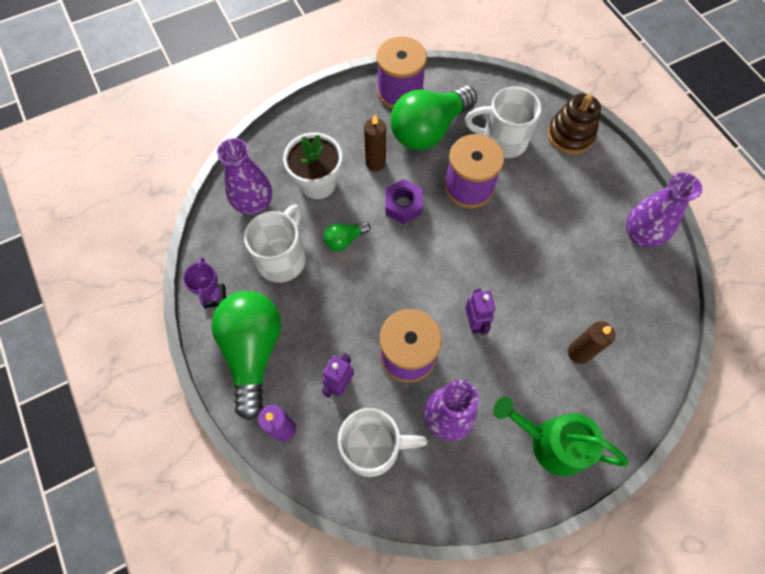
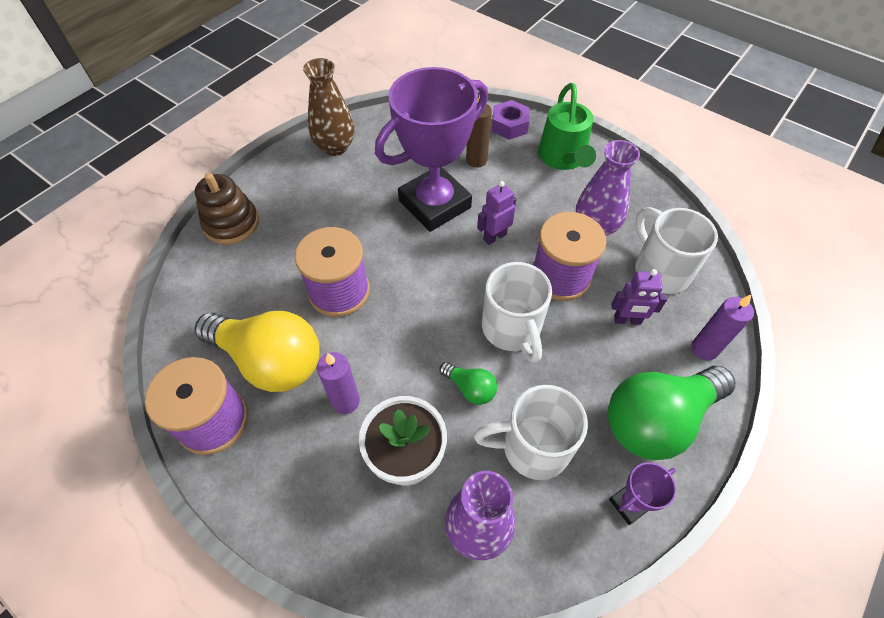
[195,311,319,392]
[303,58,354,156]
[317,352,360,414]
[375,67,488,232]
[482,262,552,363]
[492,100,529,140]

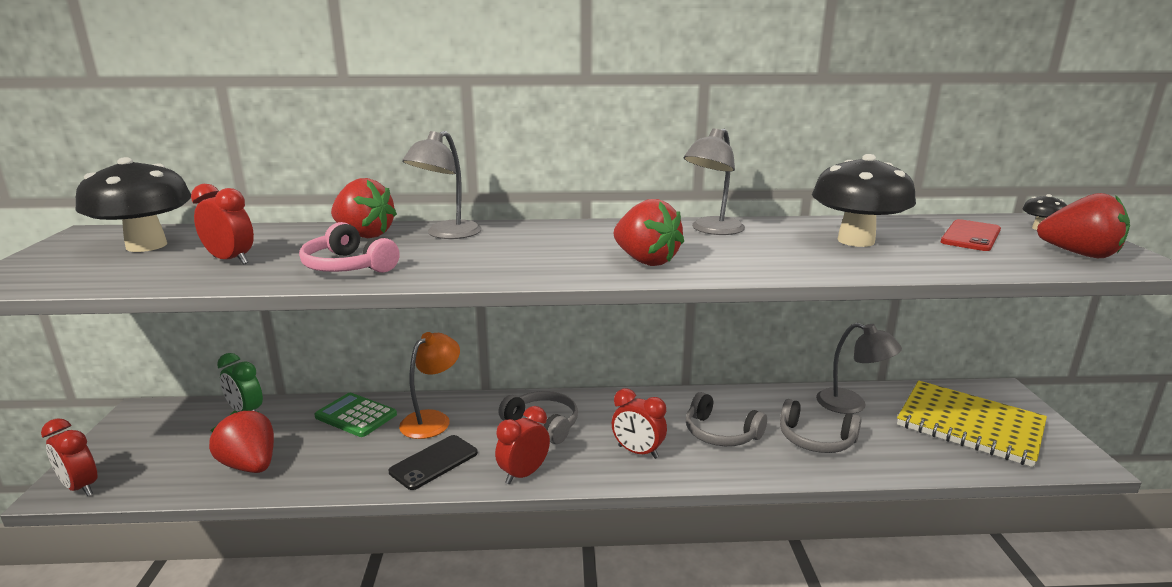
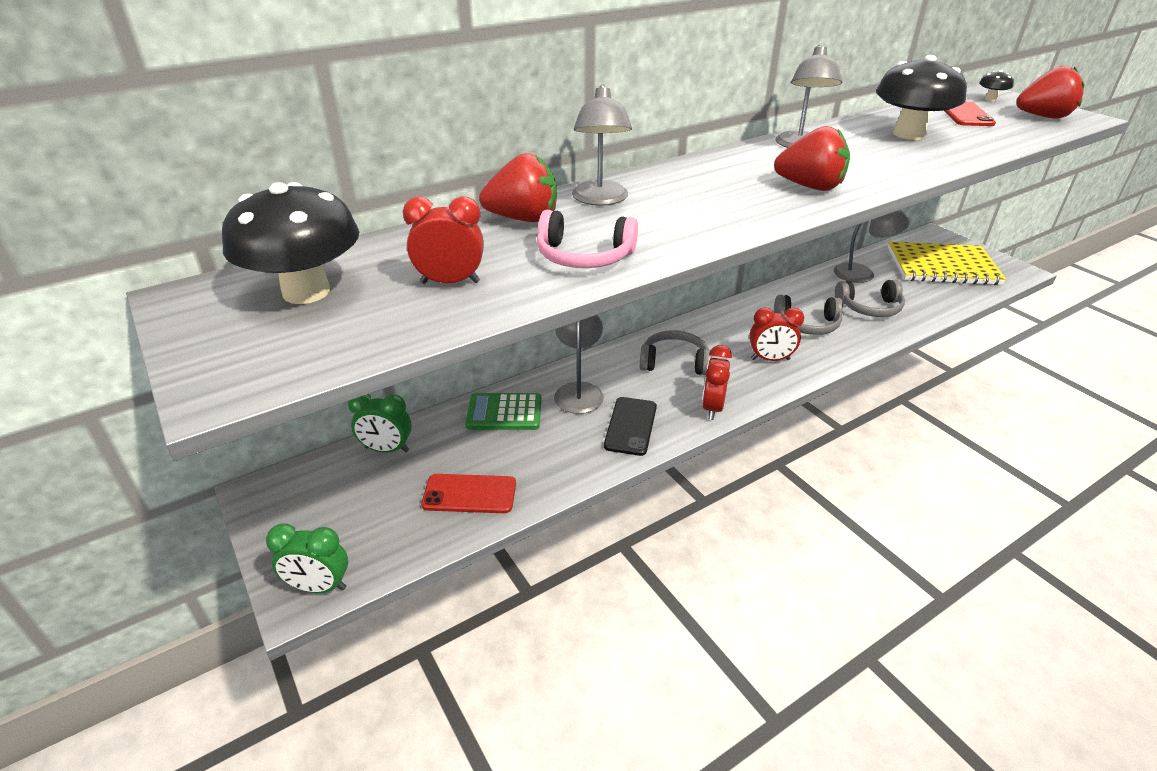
[266,523,348,593]
[421,474,516,513]
[554,315,604,414]

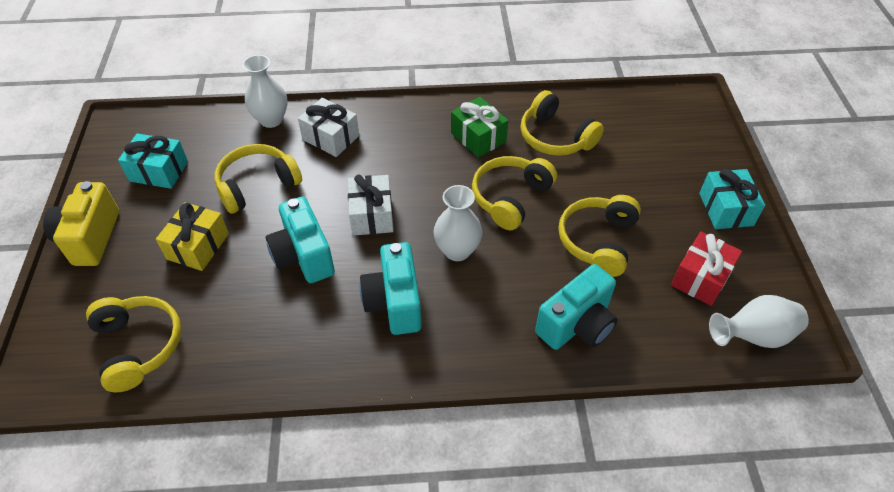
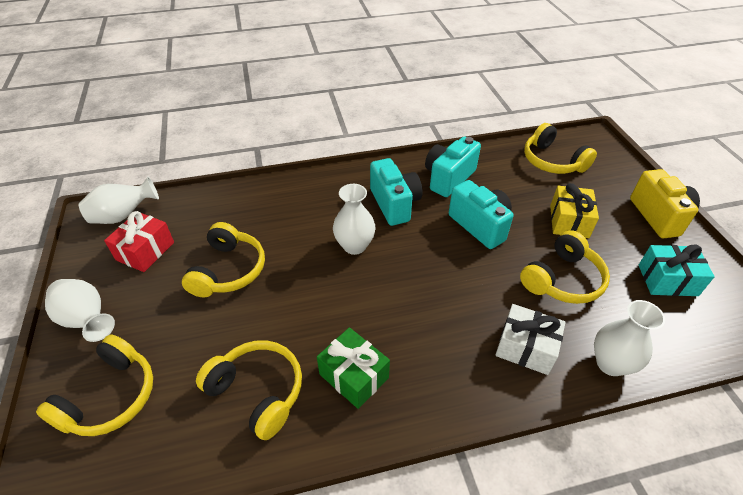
[36,334,153,436]
[45,279,115,342]
[425,136,481,197]
[348,175,393,236] (first image)

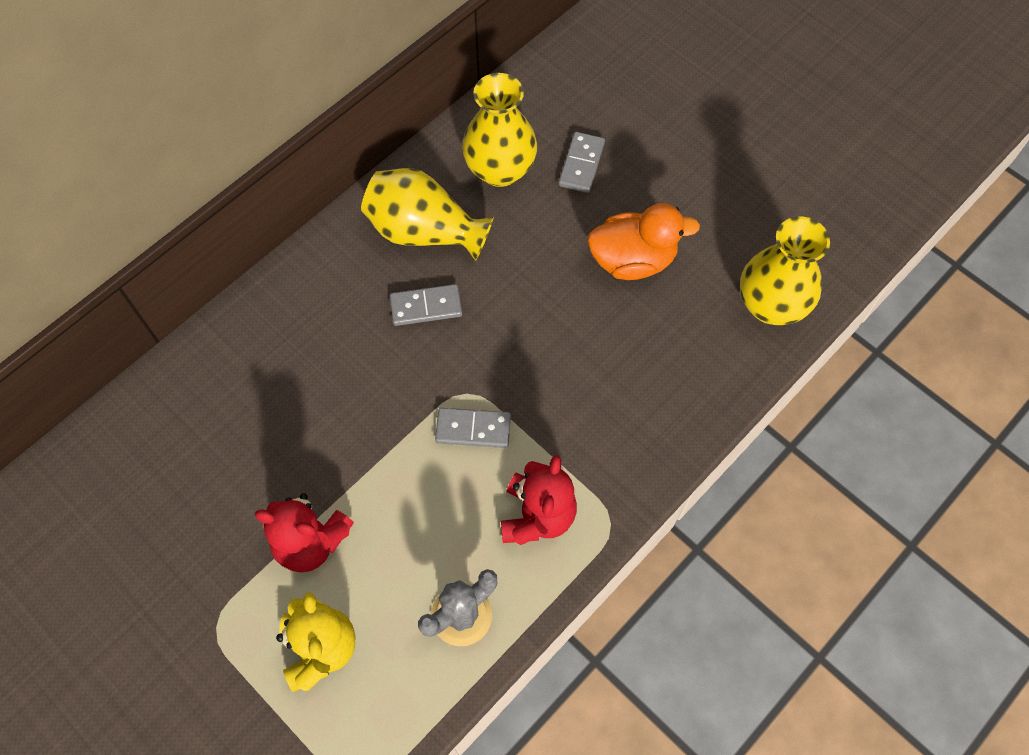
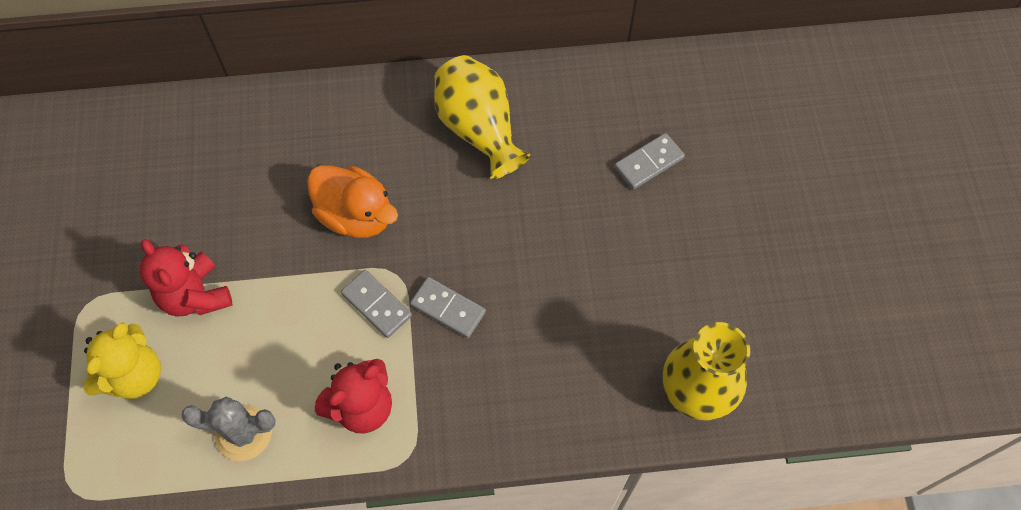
[307,165,398,238]
[410,277,486,338]
[462,73,537,187] (first image)

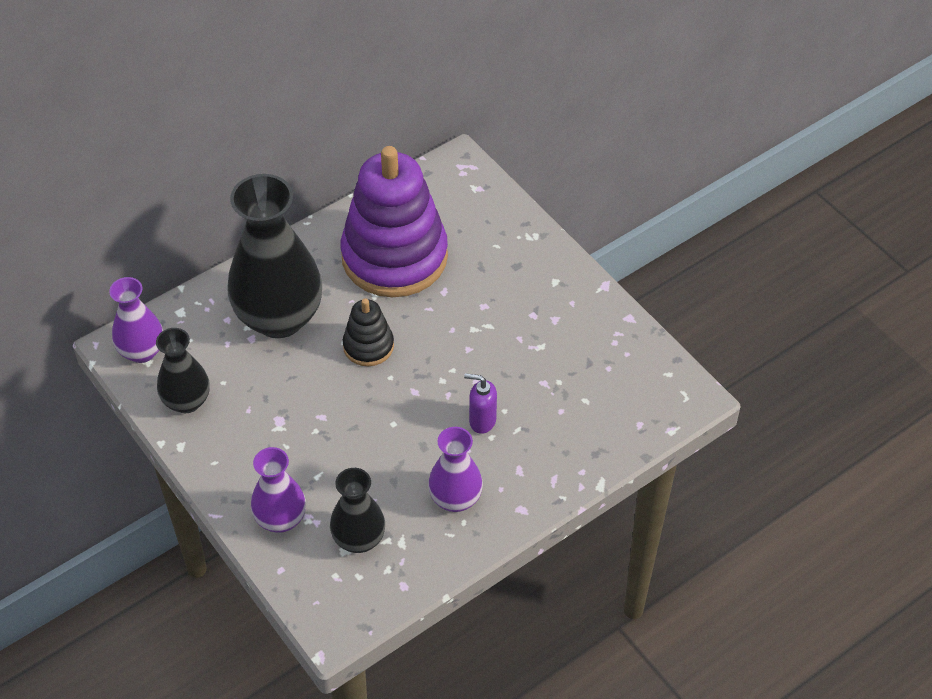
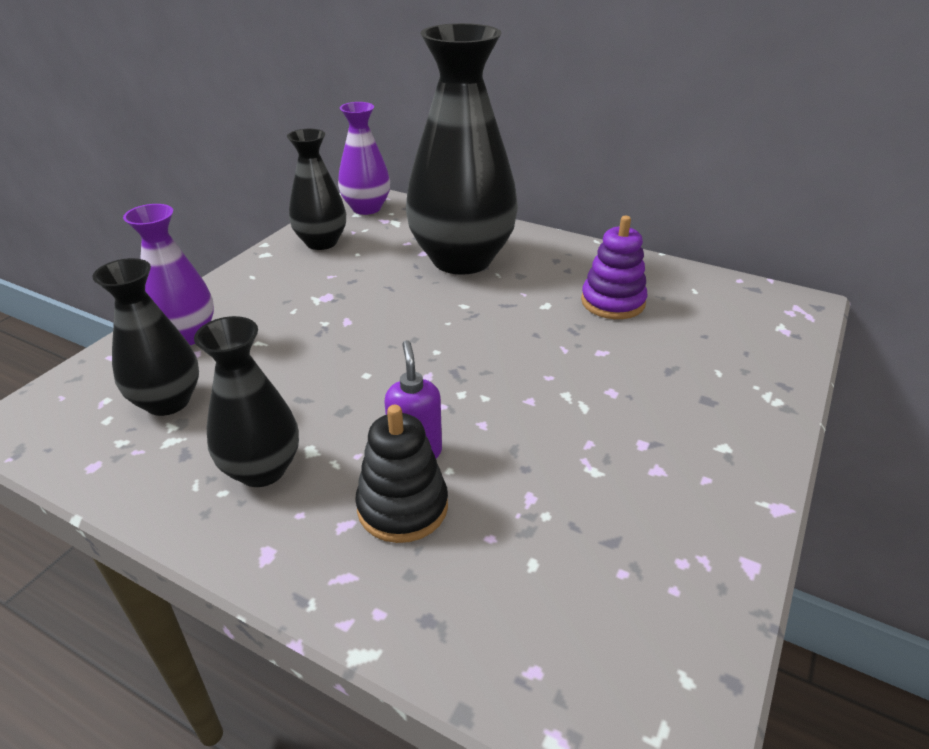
[194,316,299,487]
[355,405,448,543]
[581,216,647,319]

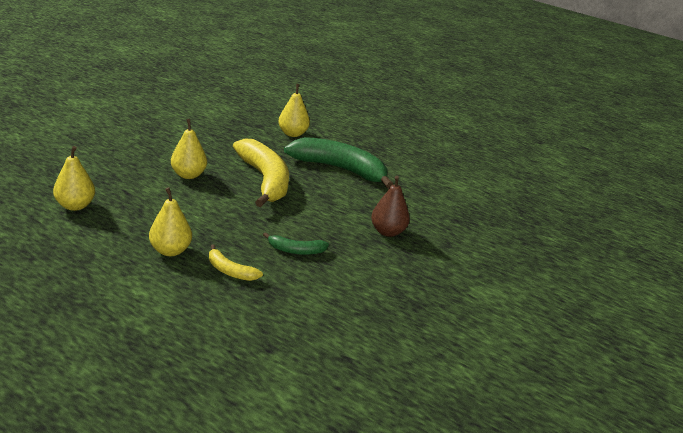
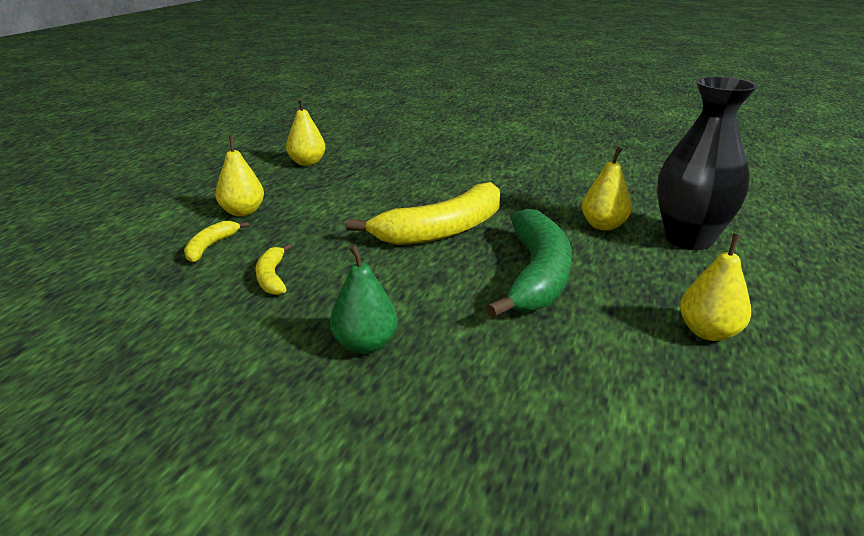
[255,244,291,295]
[330,245,398,354]
[657,77,758,250]
[680,233,751,341]

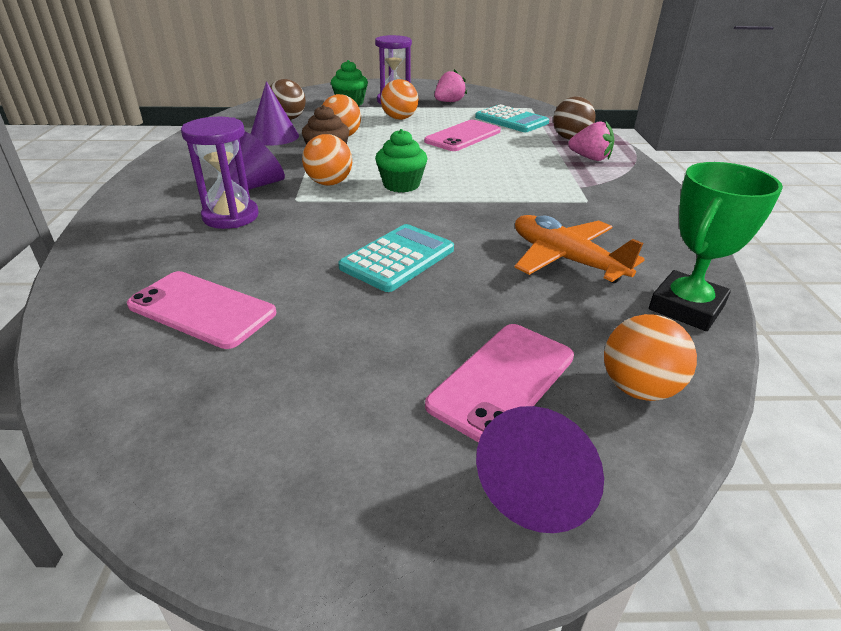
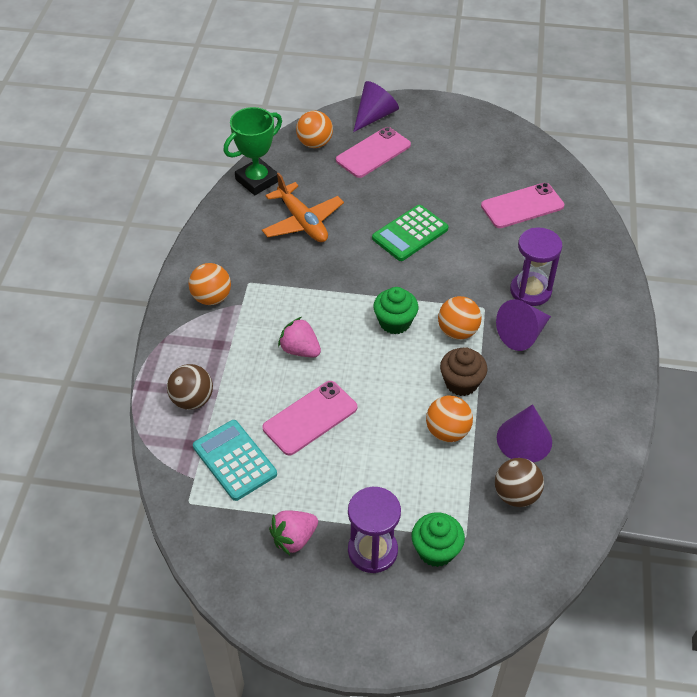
[188,263,231,305]
[278,317,321,357]
[372,205,448,261]
[481,183,564,228]

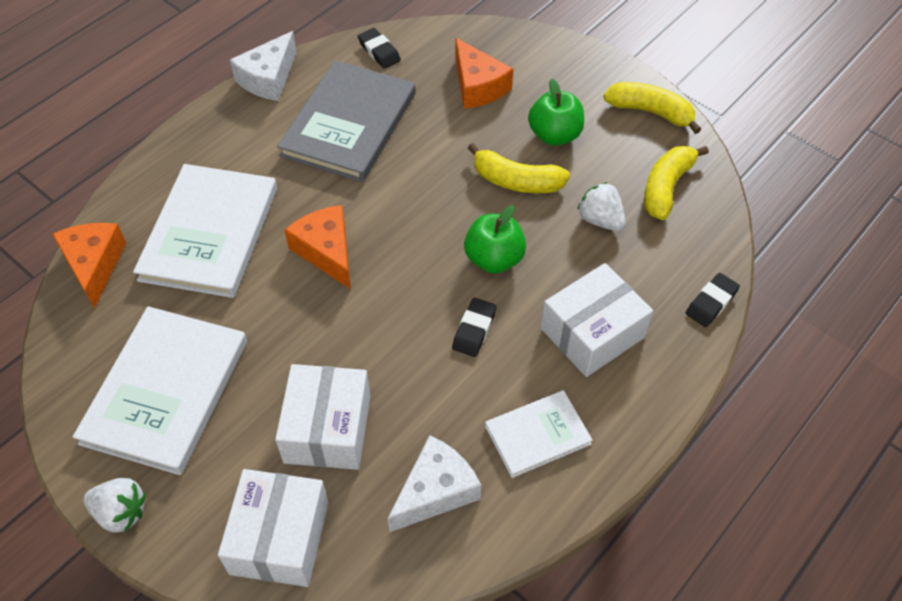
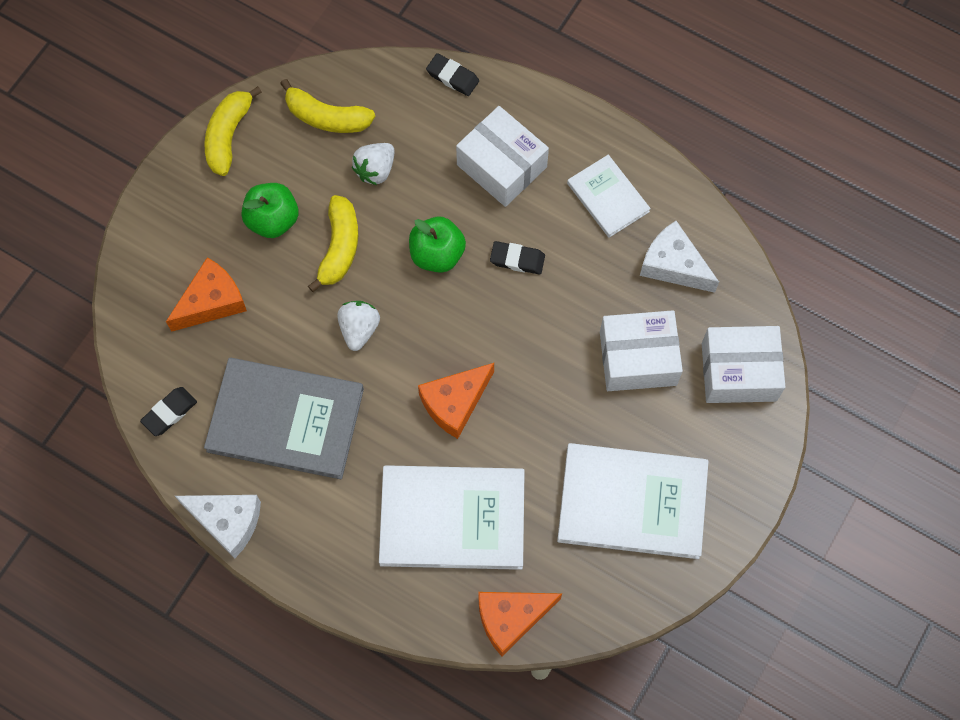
[337,301,380,351]

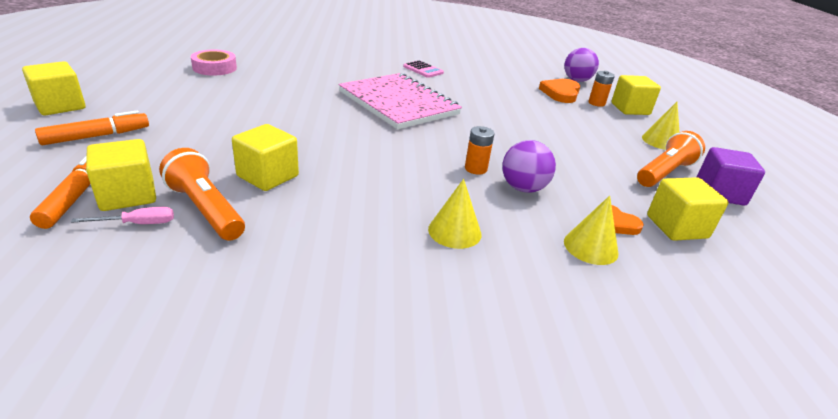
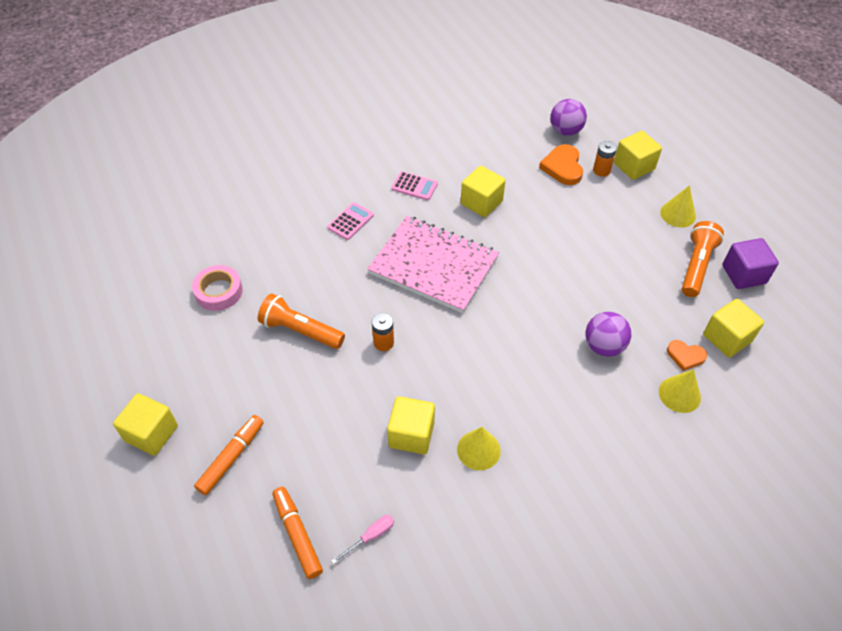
[258,293,345,349]
[327,202,374,240]
[372,313,394,351]
[457,427,501,470]
[461,166,505,217]

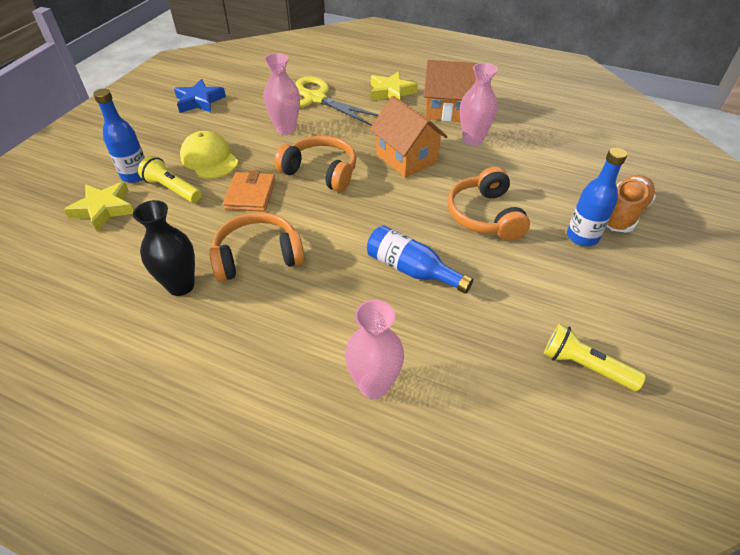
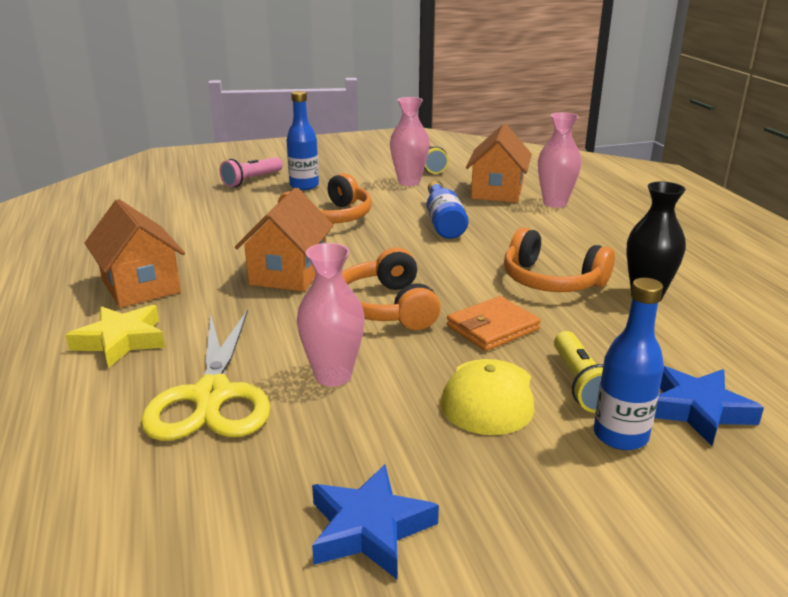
[220,157,283,187]
[390,97,430,186]
[466,124,532,203]
[654,366,764,446]

